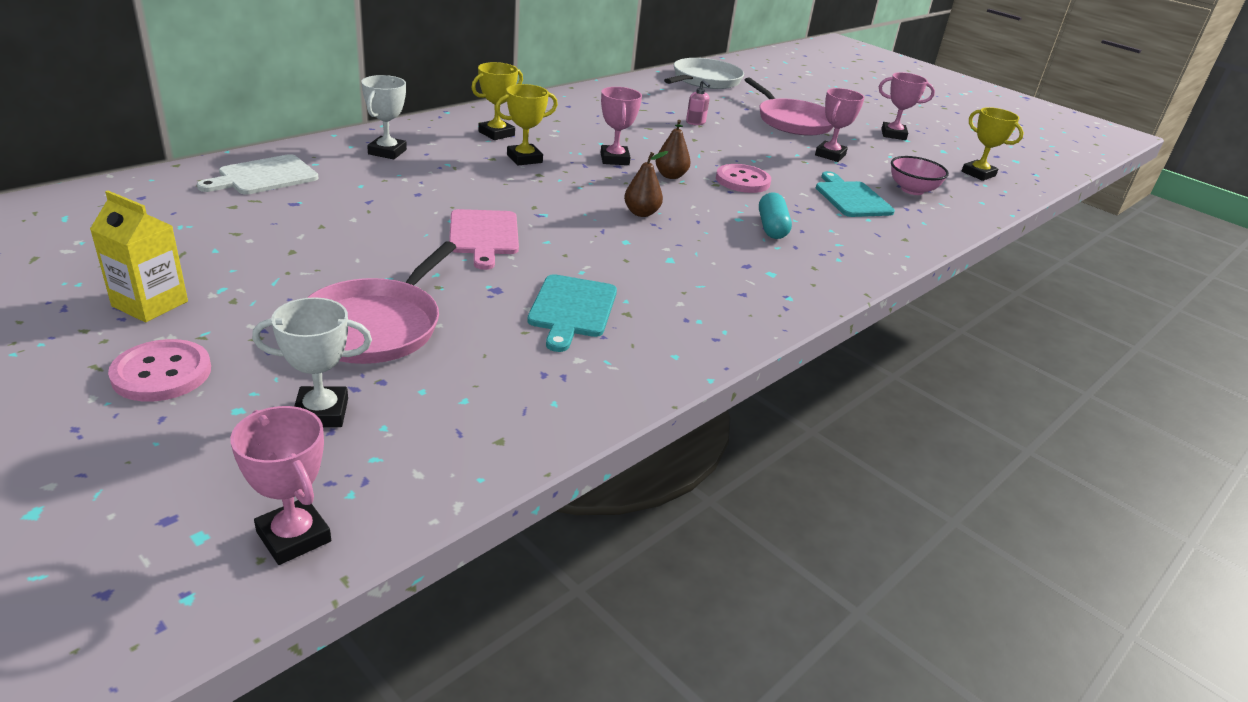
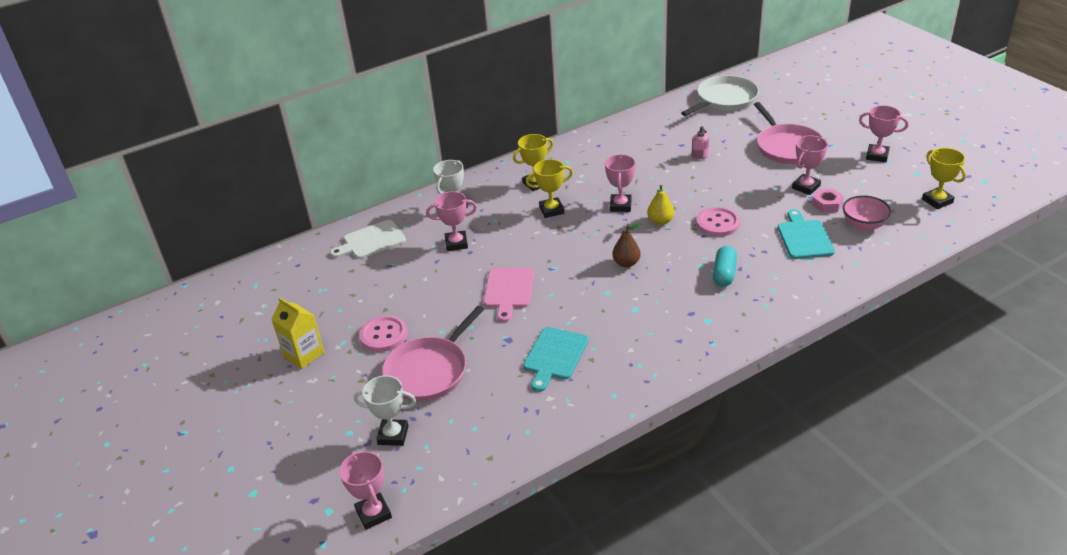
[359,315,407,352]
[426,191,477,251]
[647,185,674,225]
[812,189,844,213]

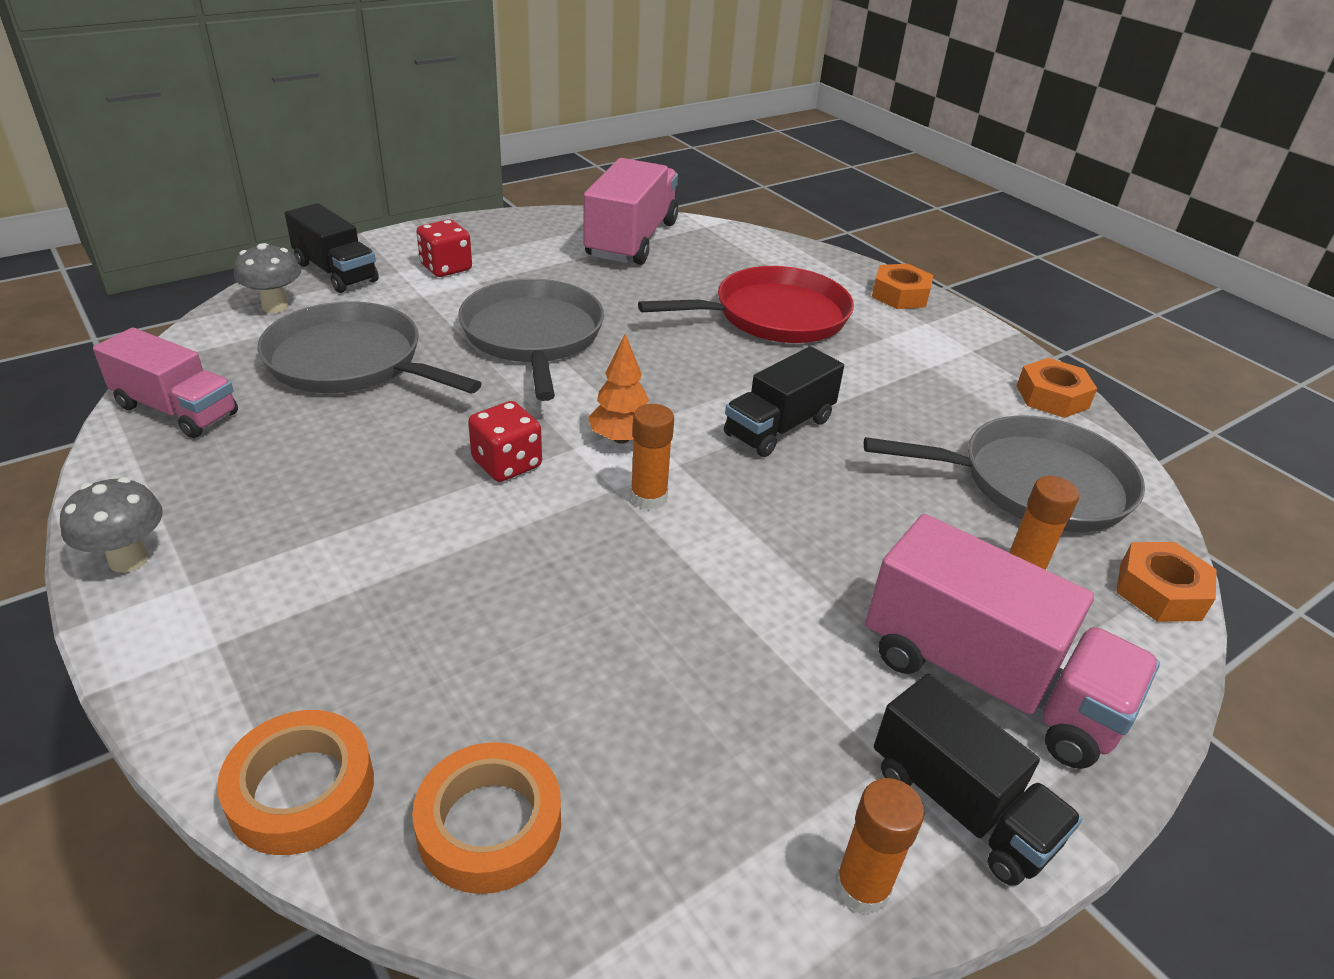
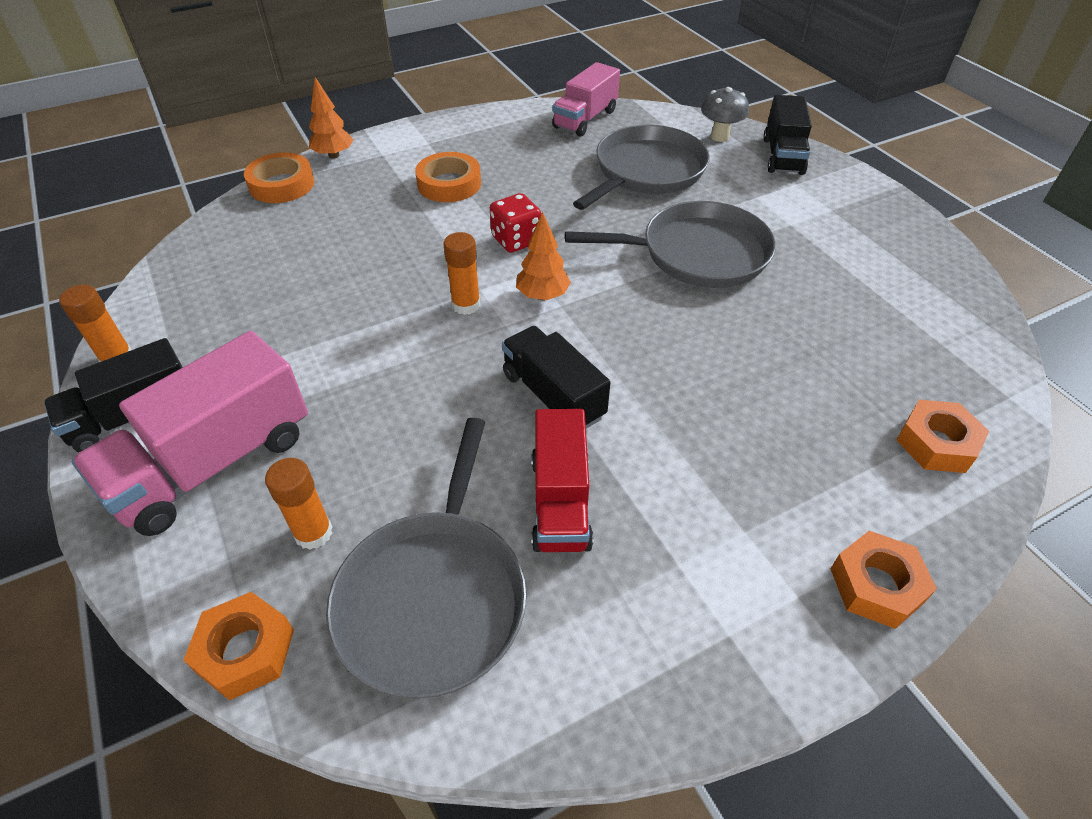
[309,77,353,159]
[415,152,481,202]
[532,409,593,552]
[764,95,812,175]
[897,400,989,473]
[60,477,163,573] (first image)
[416,219,472,277] (first image)
[583,158,678,265] (first image)
[638,266,854,343] (first image)

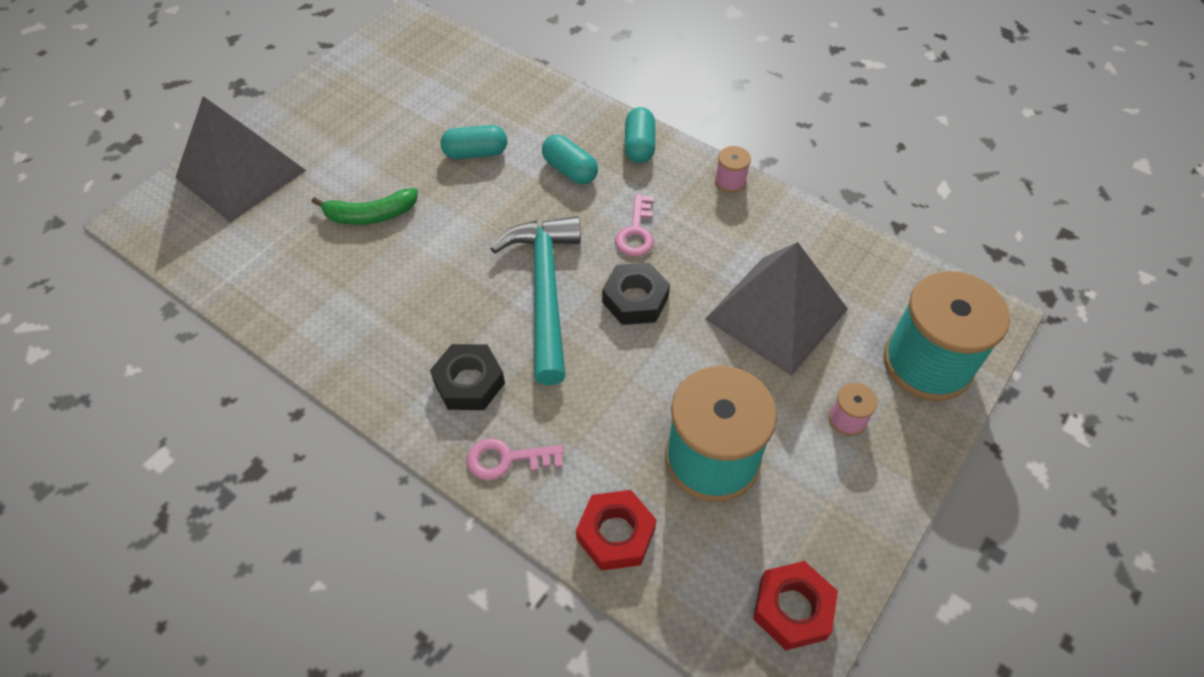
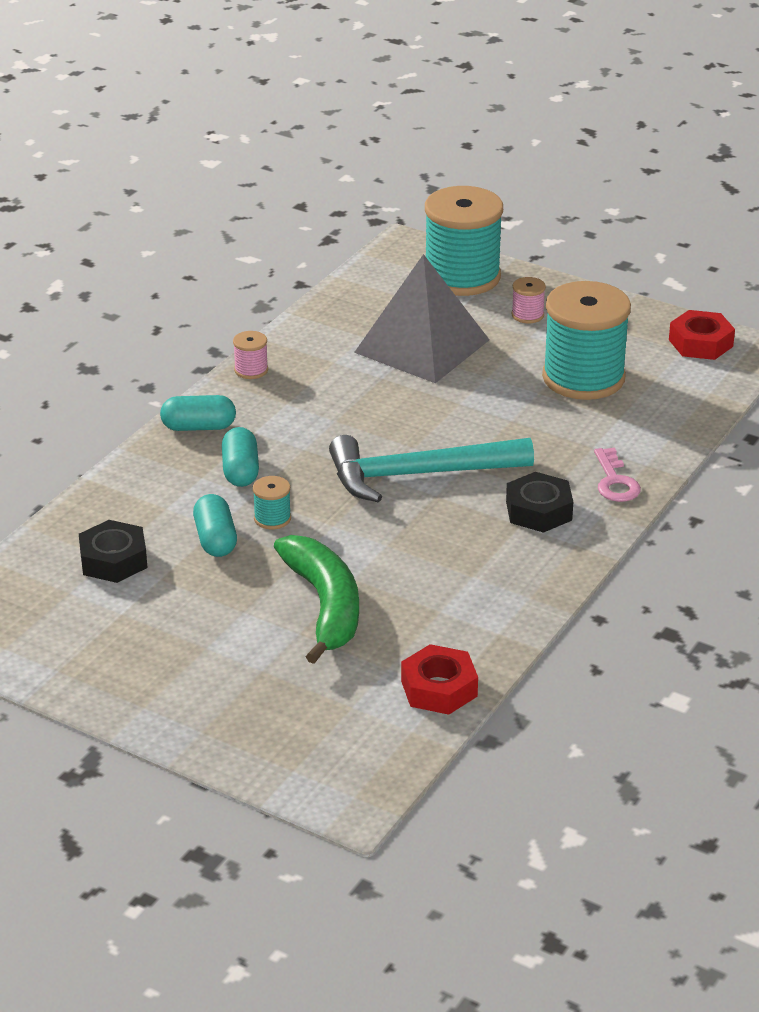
[79,520,147,583]
[222,427,259,487]
[253,476,291,529]
[274,535,359,664]
[401,644,478,715]
[175,96,306,223] (first image)
[615,194,654,257] (first image)

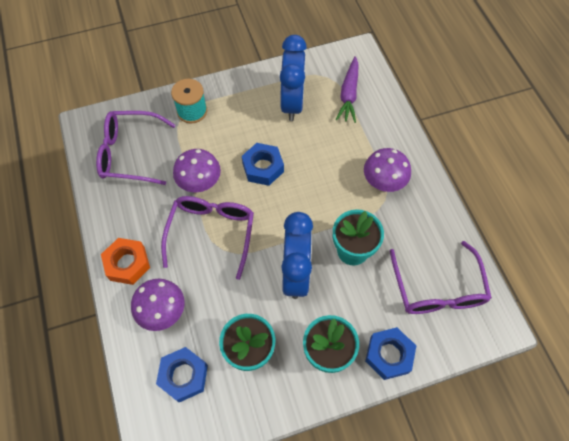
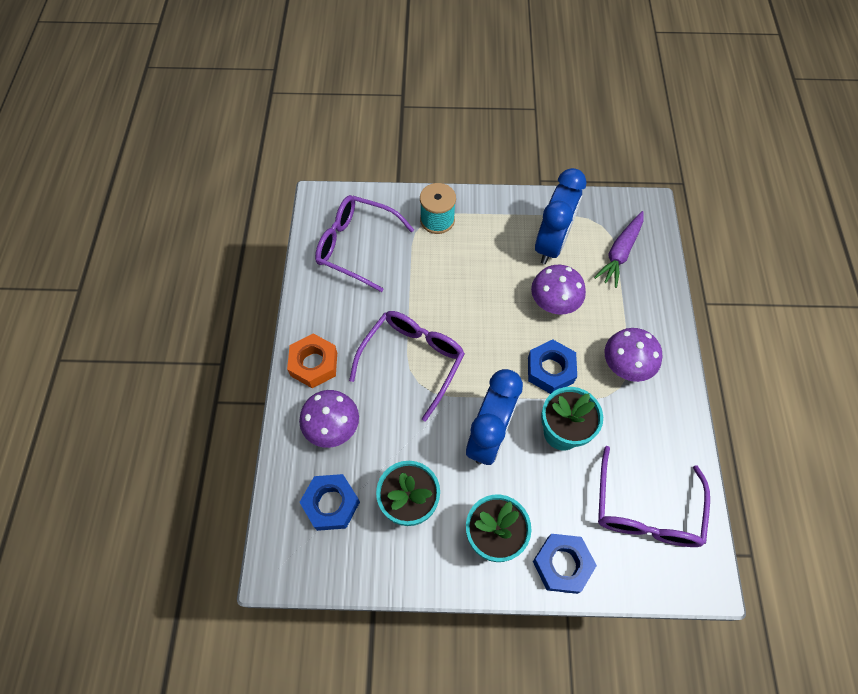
[528,339,577,394]
[531,265,586,315]

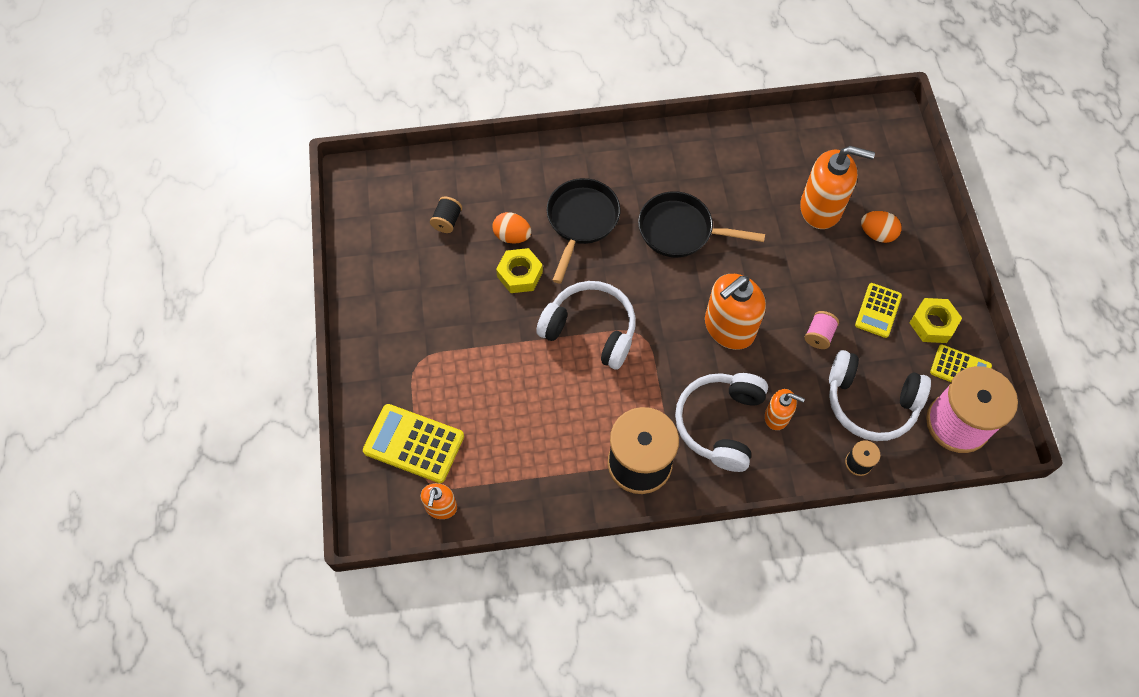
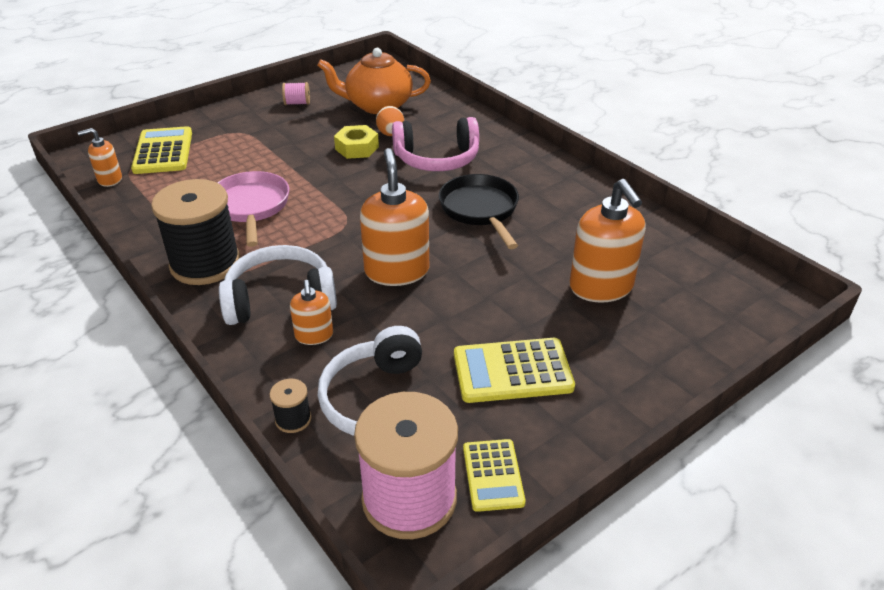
[217,171,289,247]
[282,82,310,105]
[317,48,431,114]
[360,148,429,286]
[392,117,479,171]
[454,338,575,403]
[536,281,636,369] (first image)
[861,211,901,243] (first image)
[910,298,962,343] (first image)

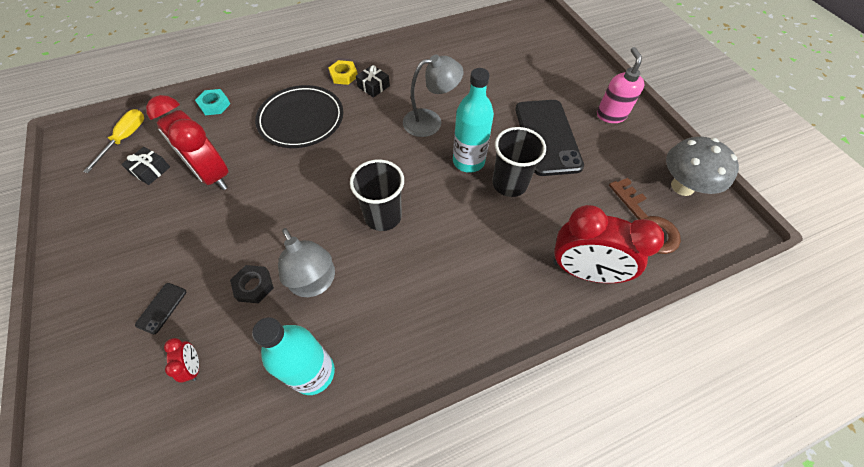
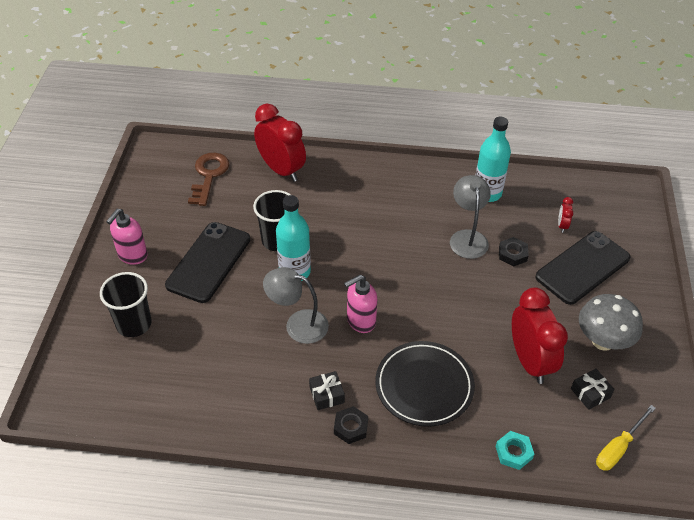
[100,272,152,337]
[334,406,368,444]
[344,275,377,333]
[535,231,630,305]
[579,294,643,351]

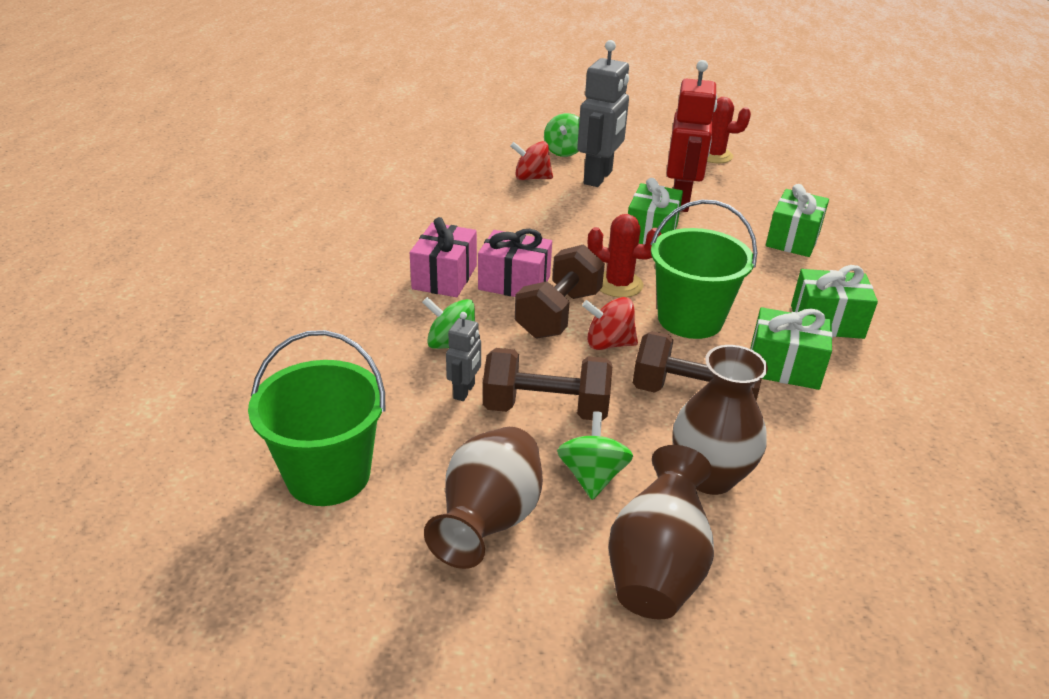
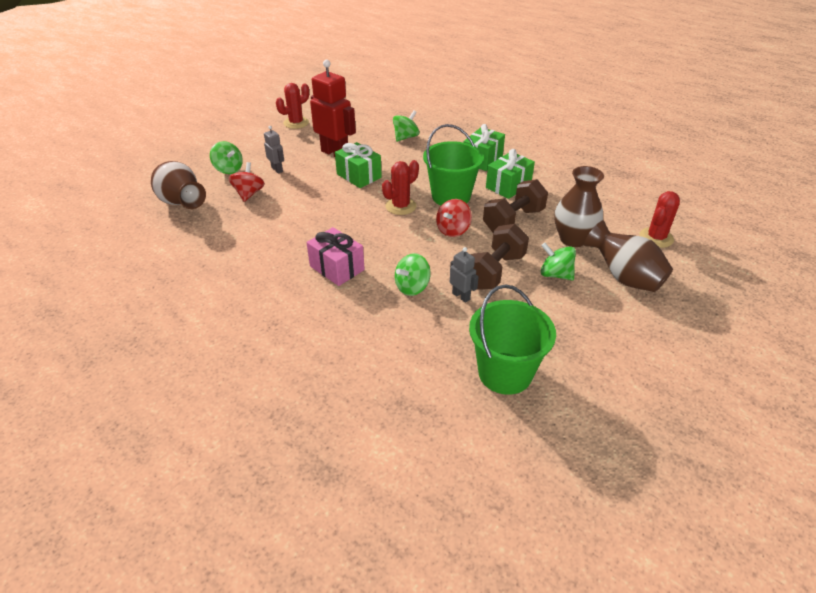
[151,161,206,209]
[228,162,265,202]
[264,126,284,174]
[393,110,420,142]
[639,191,680,248]
[478,229,552,297] (first image)
[515,244,605,339] (first image)

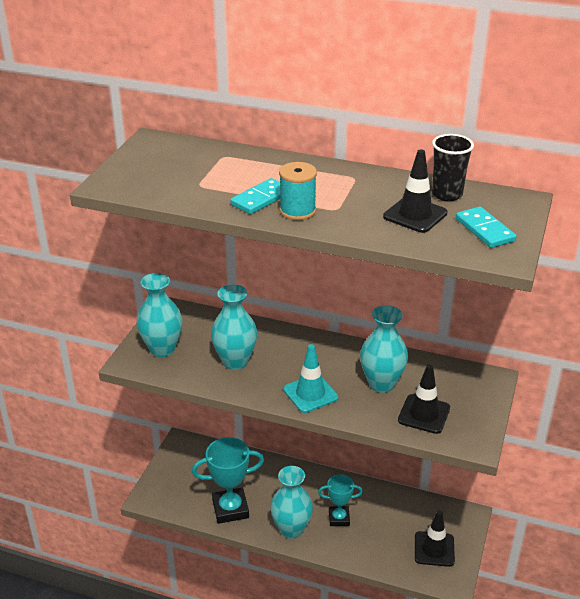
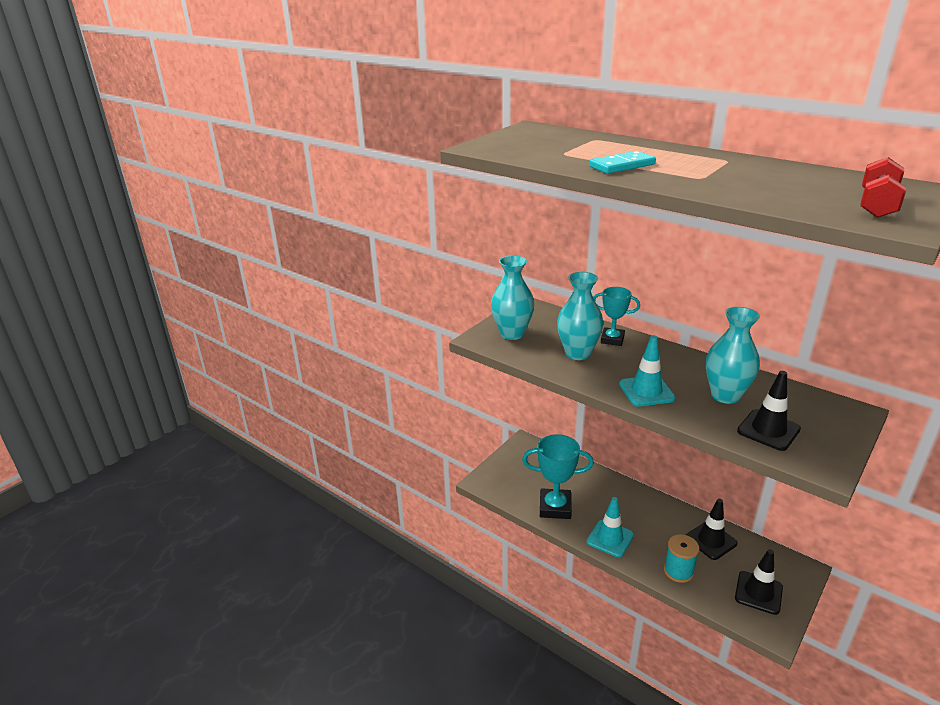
[586,497,634,557]
[593,287,640,346]
[664,534,700,583]
[686,499,738,560]
[860,157,906,218]
[432,134,474,201] (first image)

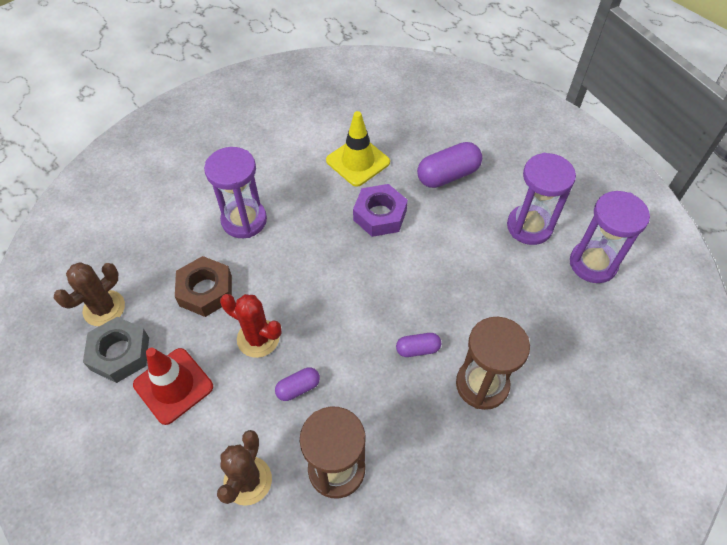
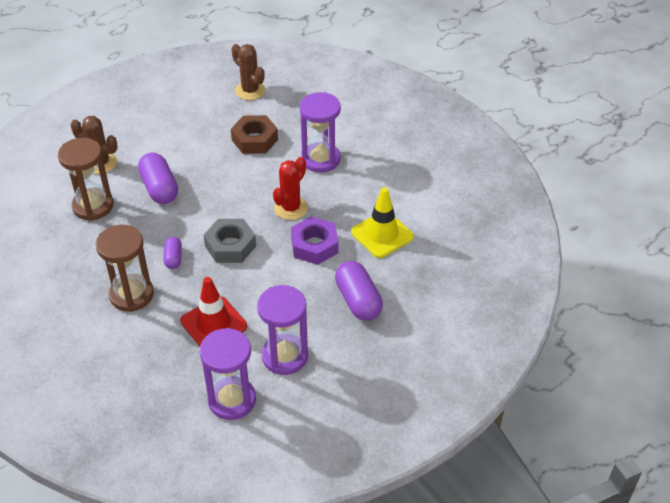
[138,152,178,204]
[180,277,247,346]
[204,219,256,263]
[273,157,308,220]

